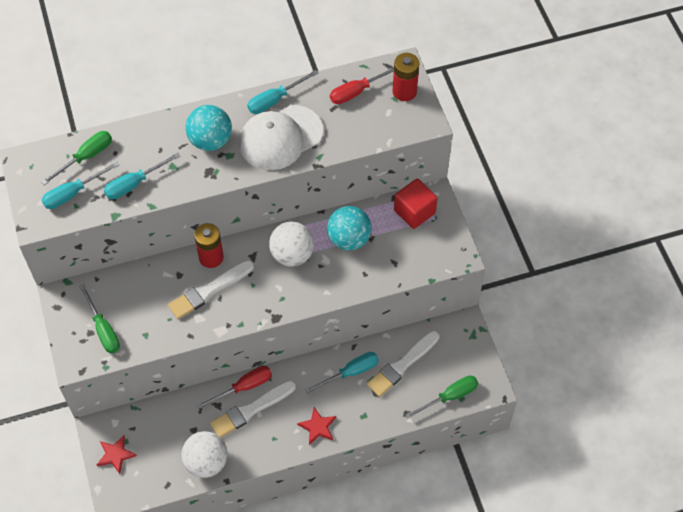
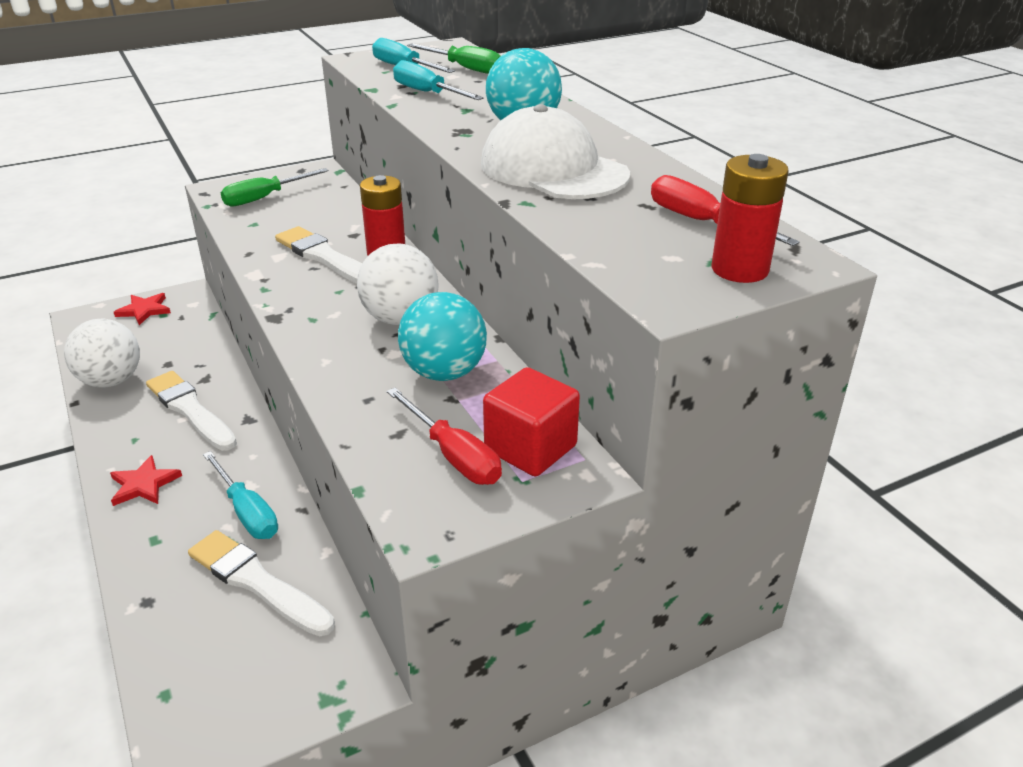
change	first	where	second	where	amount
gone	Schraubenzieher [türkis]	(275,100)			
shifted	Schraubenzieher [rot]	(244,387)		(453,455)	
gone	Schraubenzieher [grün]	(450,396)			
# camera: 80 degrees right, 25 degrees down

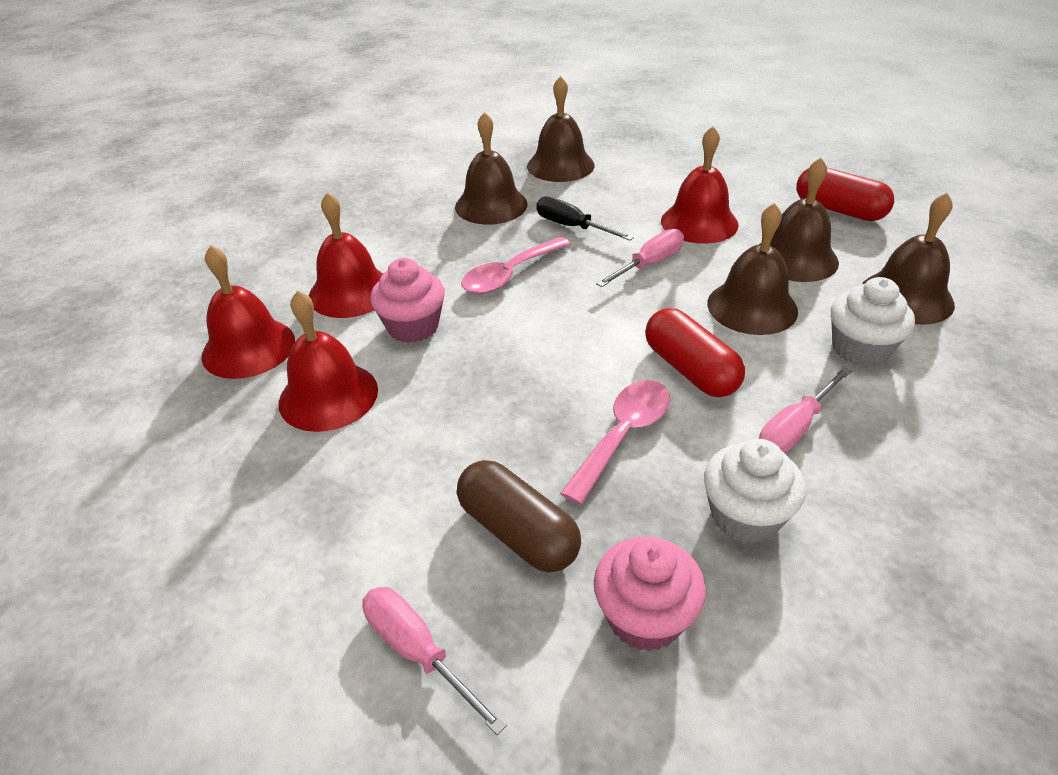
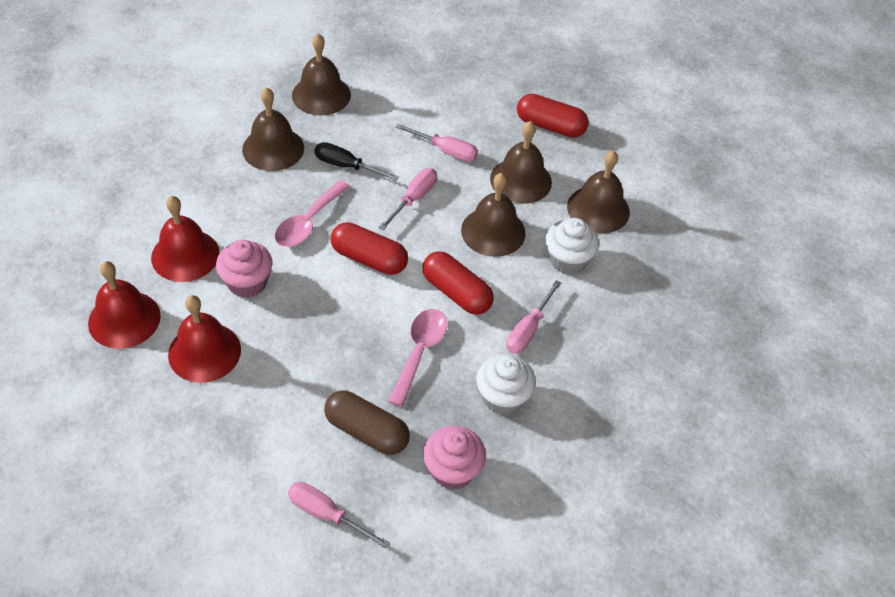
change	first	where	second	where	amount
swapped	Glocke [rot]	(699,222)	Schraubenzieher [rosa]	(446,151)	
new			Kapsel [rot]	(369,259)	
# camera: 20 degrees left, 10 degrees up

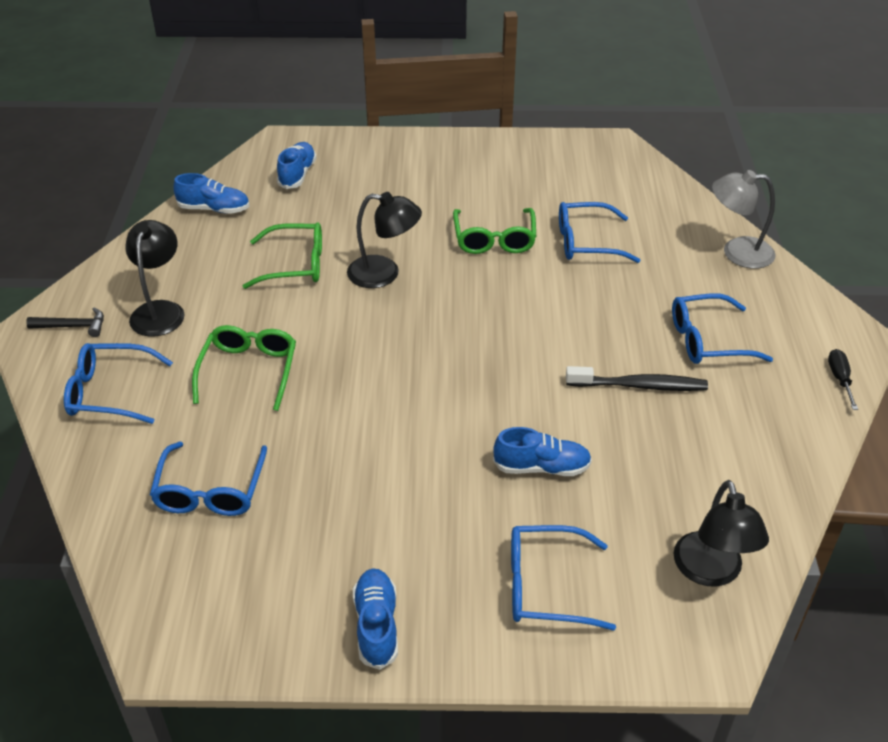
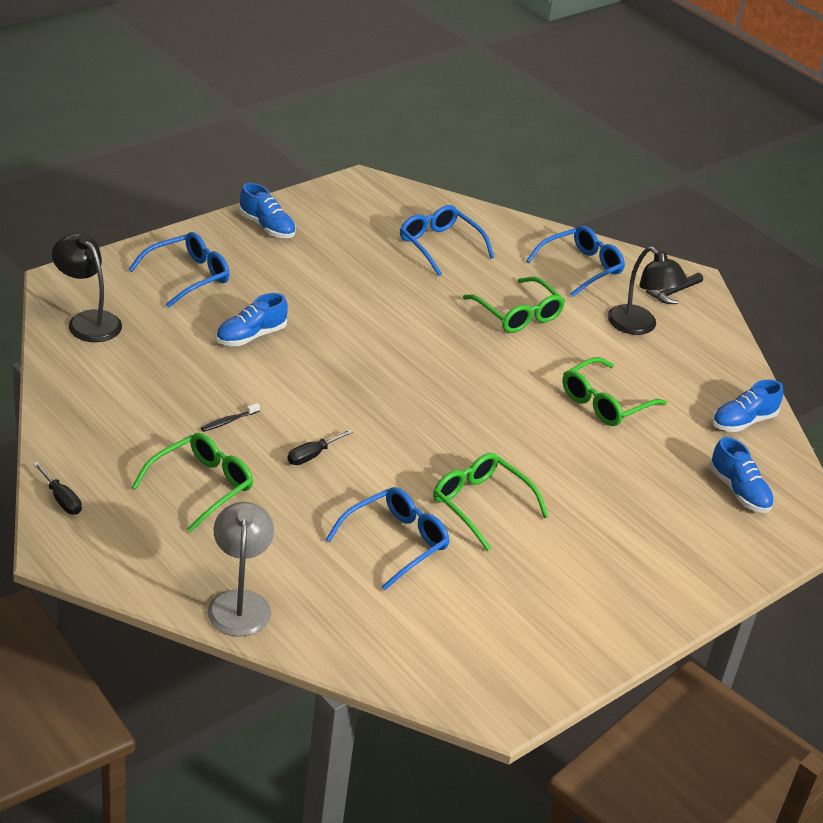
change	first	where	second	where	amount
rotated	Lampe [grau]	(737,252)		(239,603)	60 degrees counterclockwise
gone	Lampe [schwarz]	(384,274)			
repainted	Brille [blau]	(708,340)	Brille [grün]	(201,487)	
scaled	Zahnbürste [schwarz]	(640,386)		(228,421)	x0.49
new			Schraubenzieher [schwarz]	(312,455)	
# camera: 135 degrees right, 5 degrees down

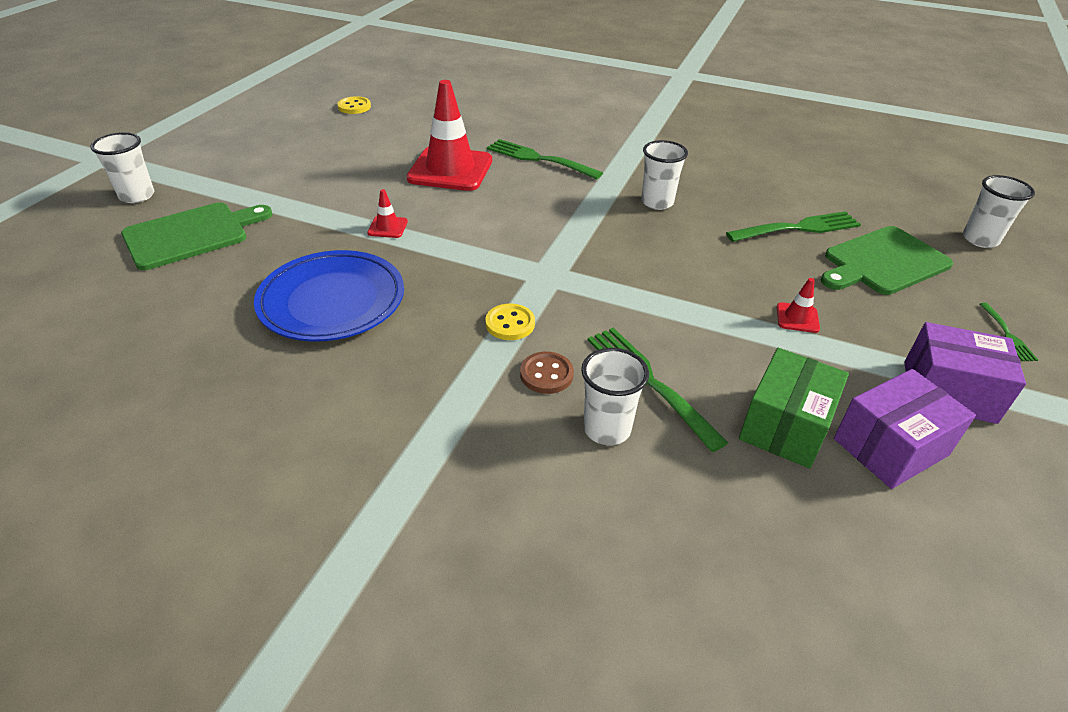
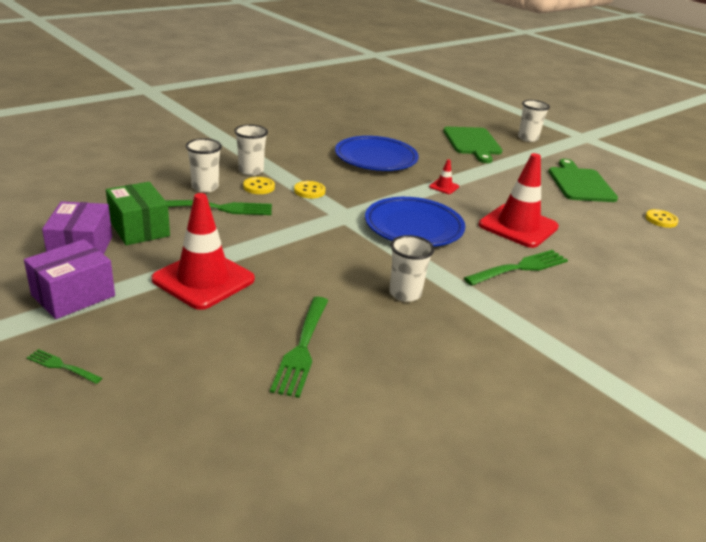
change	first	where	second	where	amount
shifted	Becher [weiß]	(980,239)		(251,171)	
shifted	Schneidebrett [grün]	(883,262)		(580,183)	
scaled	Leitkegel [rot]	(797,318)		(203,279)	x2.40
repainted	Knopf [braun]	(546,374)	Knopf [gelb]	(259,187)	
new			Teller [blau]	(413,227)	
# camera: 115 degrees right, 10 degrees down

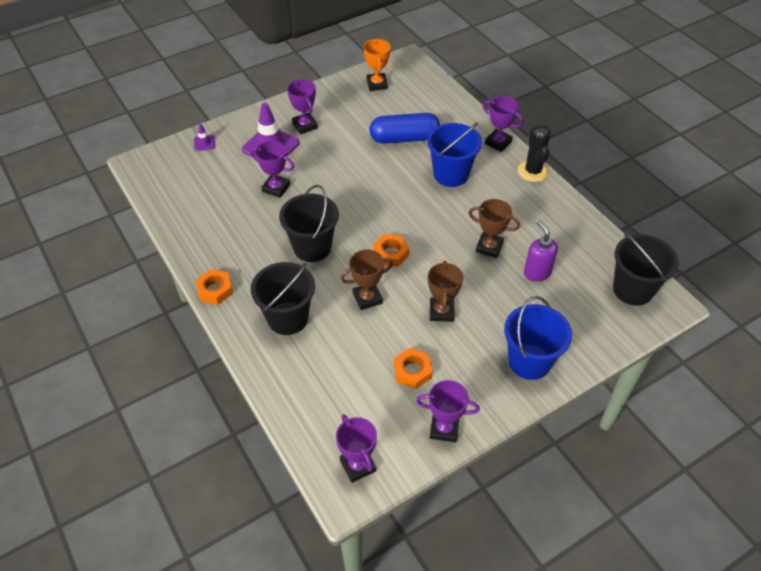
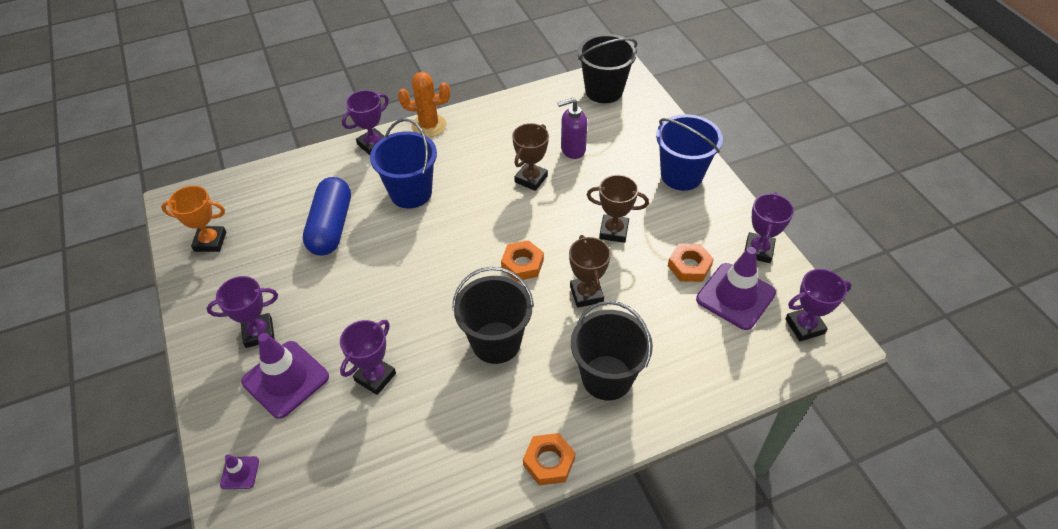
change	first	where	second	where	amount
repainted	Kaktus [schwarz]	(533,171)	Kaktus [orange]	(429,126)	
new			Leitkegel [lila]	(735,296)	
# camera: 80 degrees left, 0 degrees up

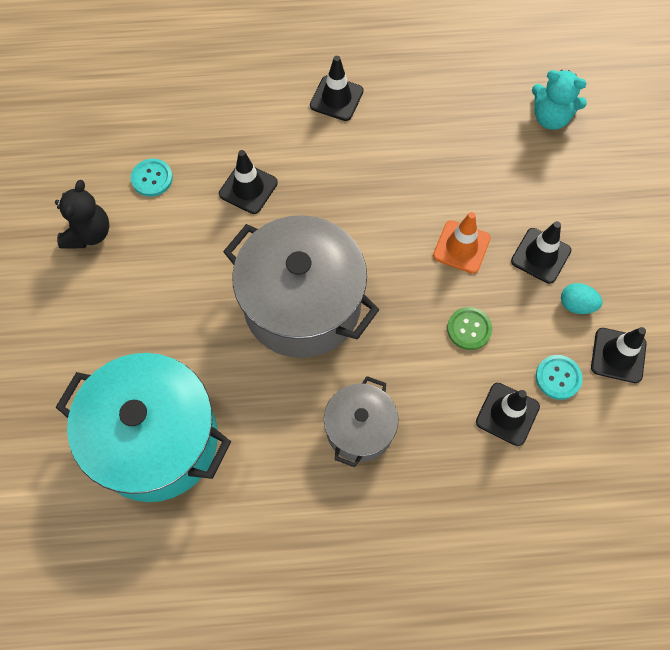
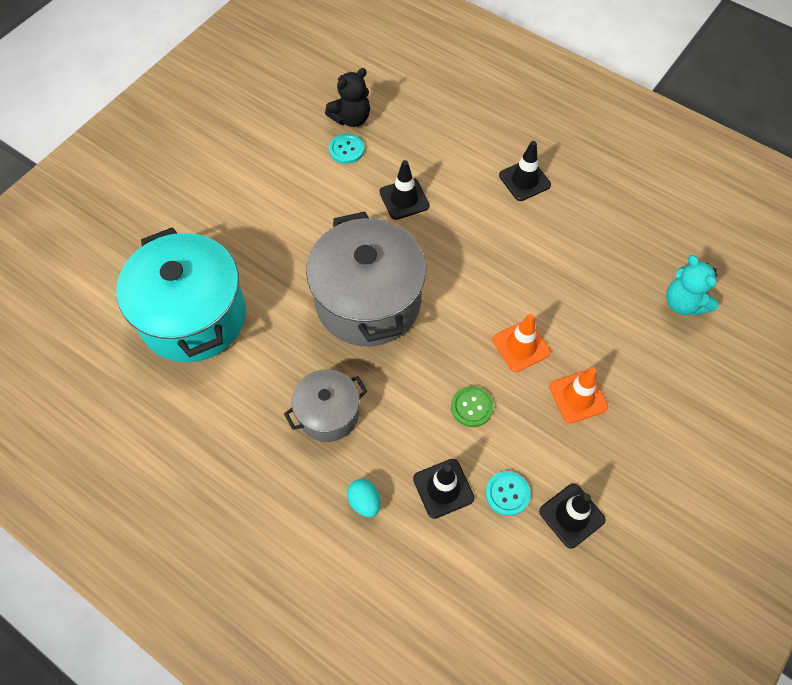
change	first	where	second	where	amount
shifted	Teddybär [schwarz]	(88,233)		(351,118)	
repainted	Leitkegel [schwarz]	(540,256)	Leitkegel [orange]	(578,397)	
shifted	Ei [türkis]	(576,305)		(364,502)	
# camera: 40 degrees right, 5 degrees down

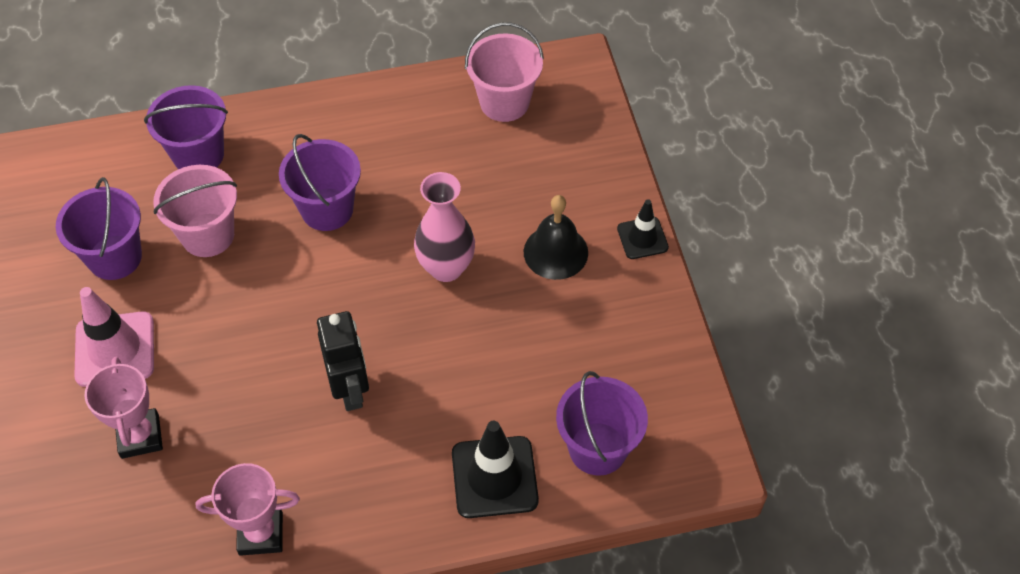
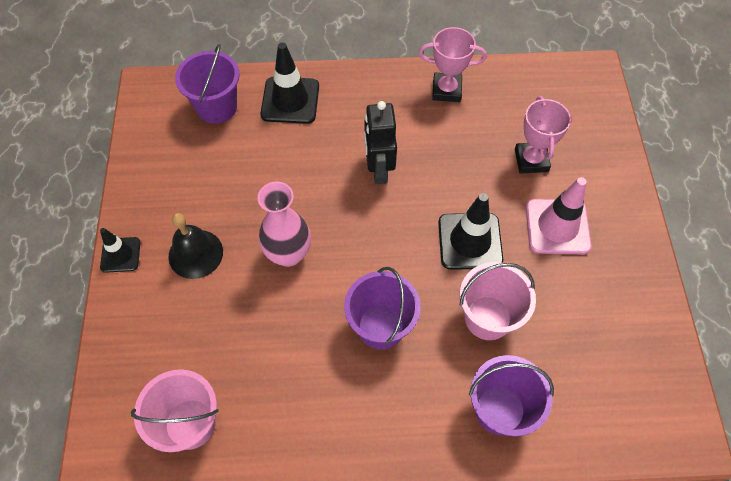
change	first	where	second	where	amount
gone	Eimer [lila]	(115,257)			
new			Leitkegel [schwarz]	(470,241)	
# camera: 170 degrees left, 5 degrees up

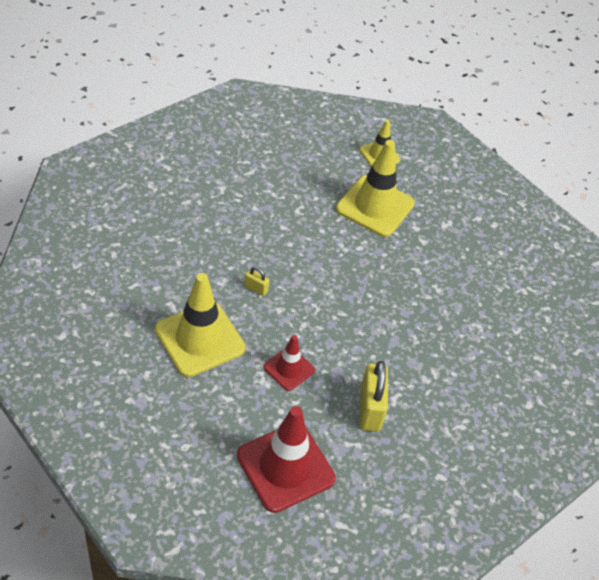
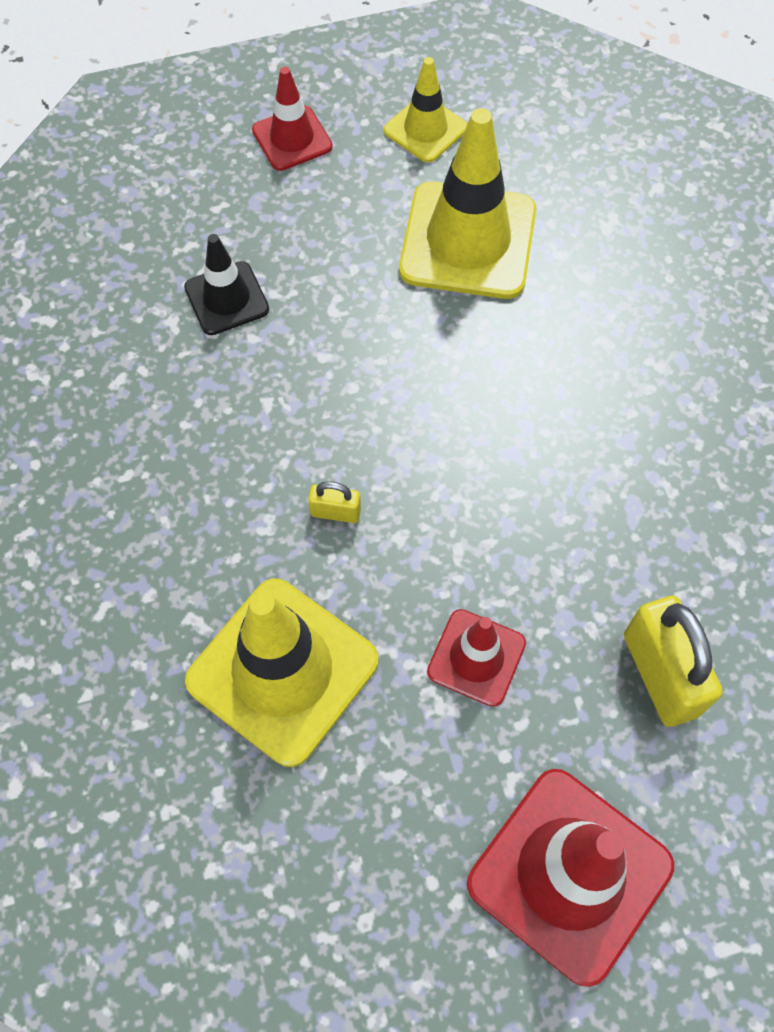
change	first	where	second	where	amount
new			Leitkegel [rot]	(292,138)	
new			Leitkegel [schwarz]	(226,298)	
# camera: 15 degrees left, 15 degrees up

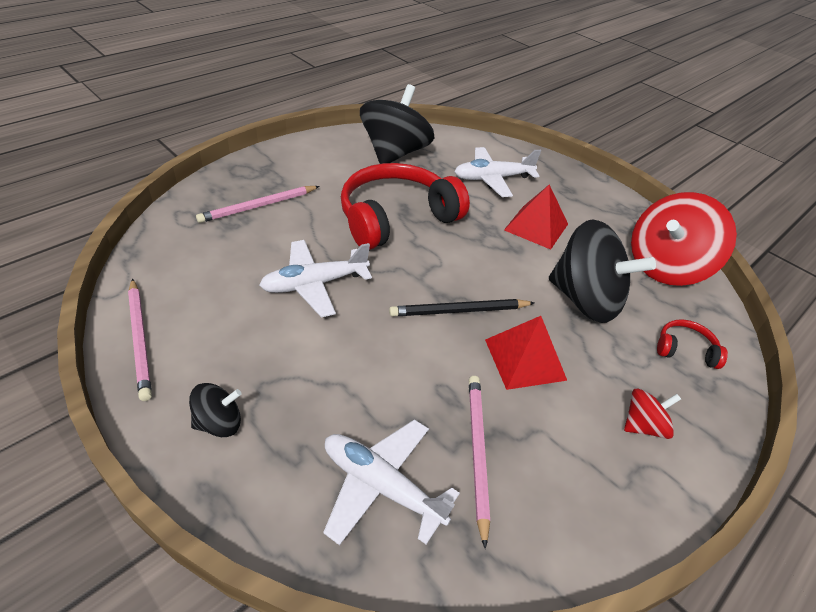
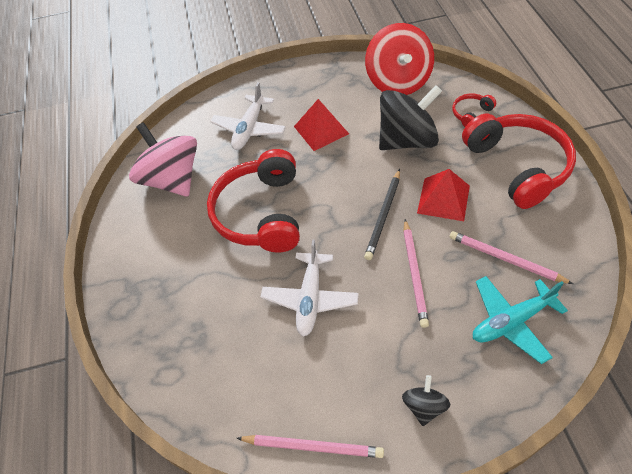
change	first	where	second	where	amount
repainted	Kreisel [schwarz]	(394,153)	Kreisel [rosa]	(172,180)	
shifted	Bleistift [rosa]	(258,206)		(414,274)	
swapped	Kreisel [rot]	(643,425)	Kopfhörer [rot]	(517,166)	
repainted	Flugzeug [weiß]	(382,486)	Flugzeug [türkis]	(511,321)	
# camera: 50 degrees left, 10 degrees up

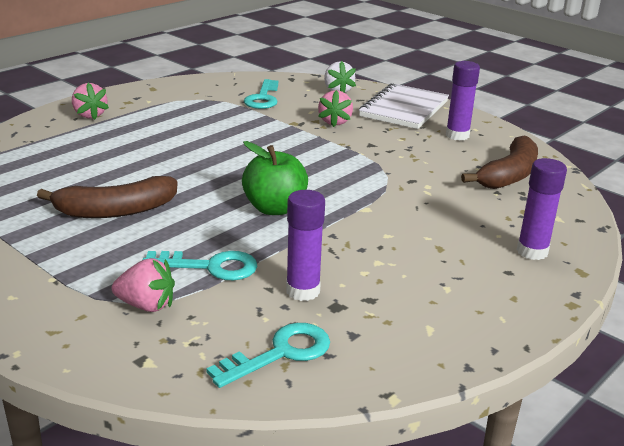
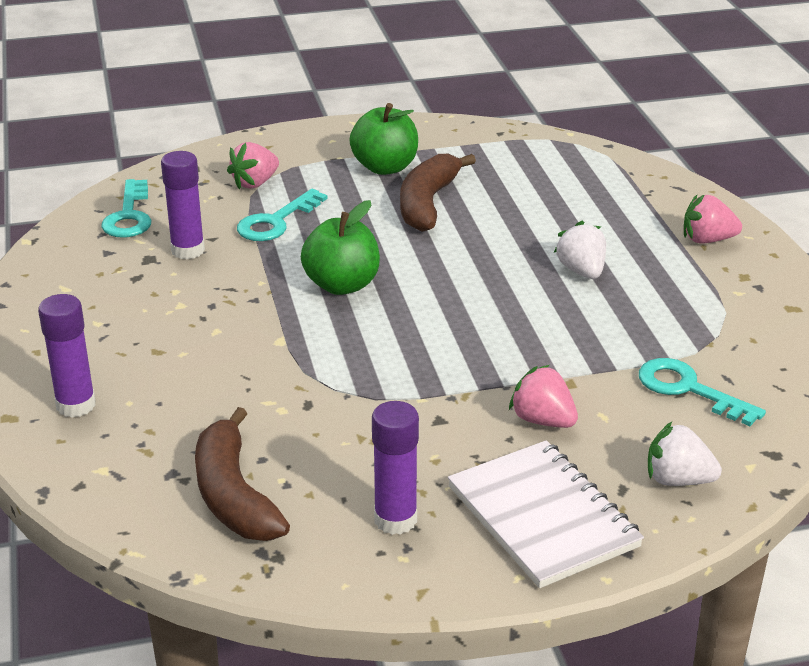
change	first	where	second	where	amount
new			Apfel [grün]	(385,167)	
new			Erdbeere [weiß]	(581,271)	
# camera: 125 degrees right, 5 degrees up

